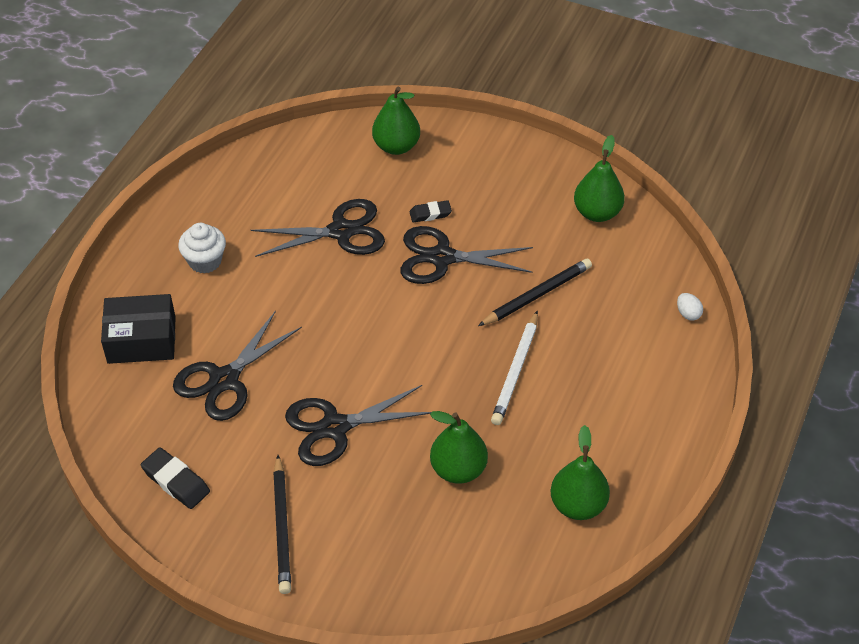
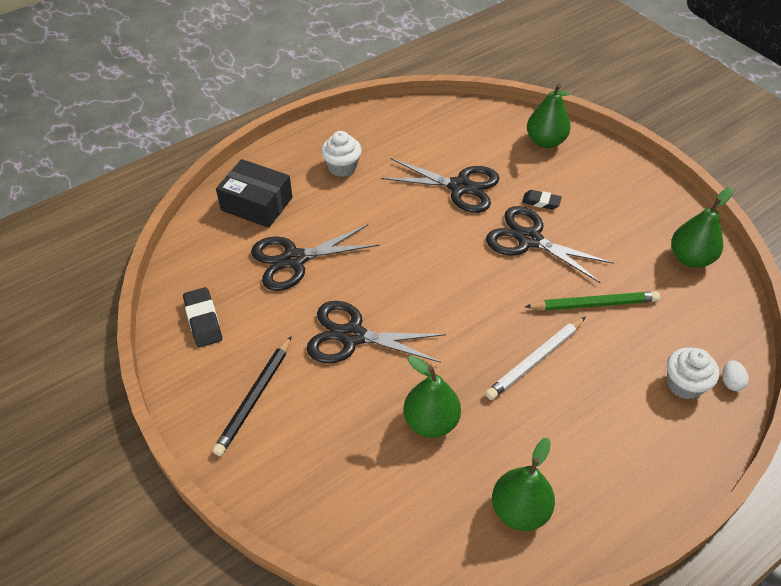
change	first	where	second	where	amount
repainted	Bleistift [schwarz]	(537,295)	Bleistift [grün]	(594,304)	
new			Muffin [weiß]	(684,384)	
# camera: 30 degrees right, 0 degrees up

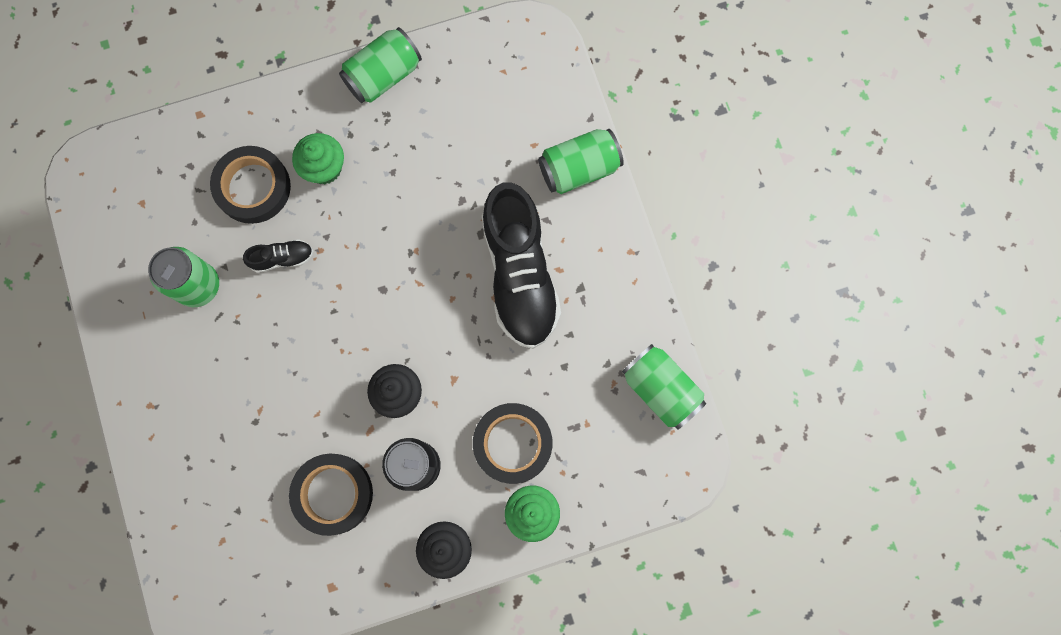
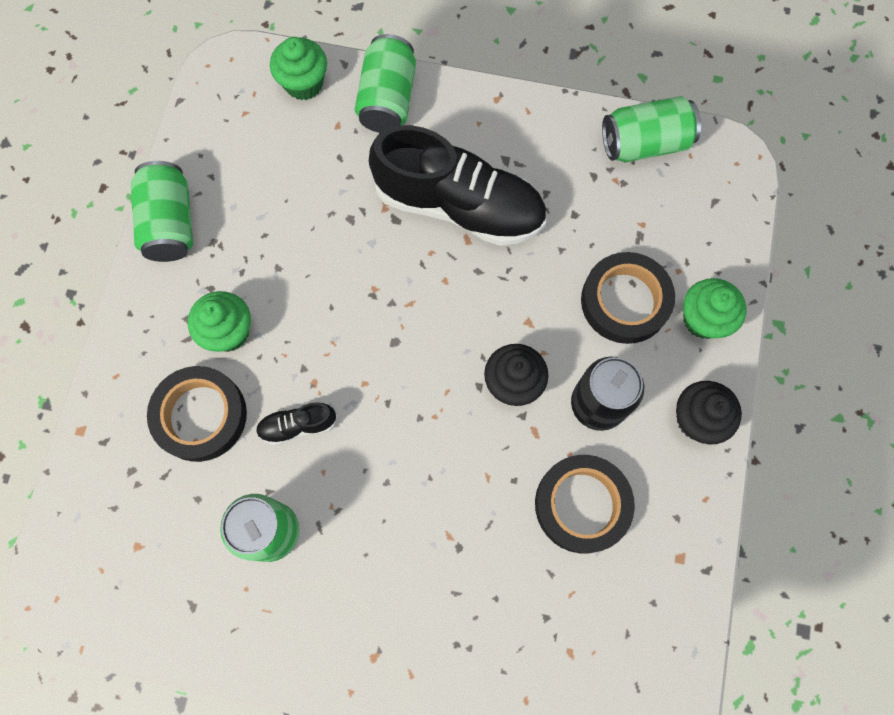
change	first	where	second	where	amount
rotated	Schuh [schwarz]	(282,258)		(298,425)	120 degrees counterclockwise
new			Muffin [grün]	(304,83)	
# camera: 60 degrees left, 5 degrees down

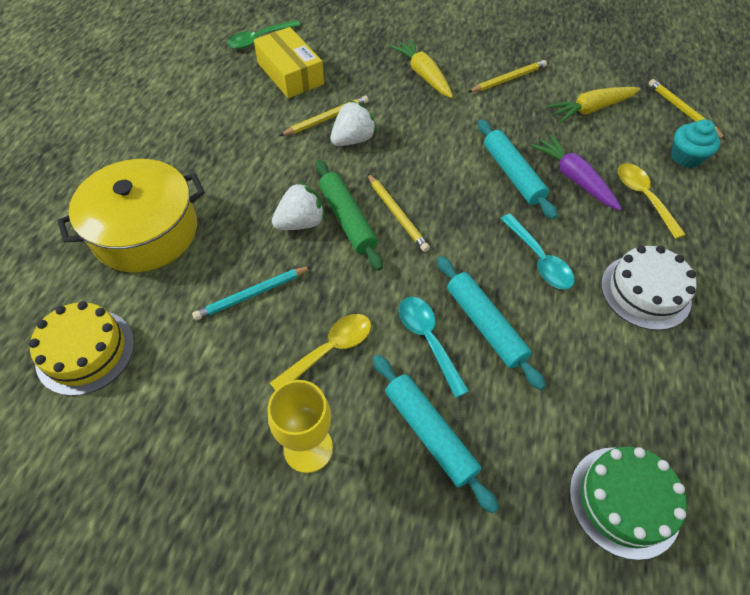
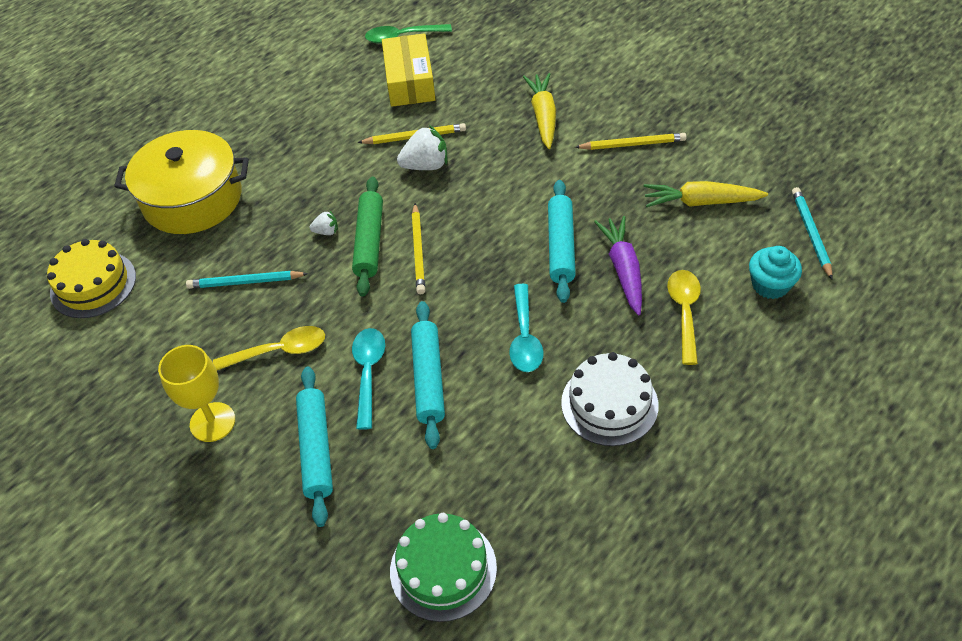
change	first	where	second	where	amount
repainted	Bleistift [gelb]	(683,111)	Bleistift [türkis]	(811,233)	
scaled	Erdbeere [weiß]	(301,222)		(326,231)	x0.53
# camera: 30 degrees right, 5 degrees down

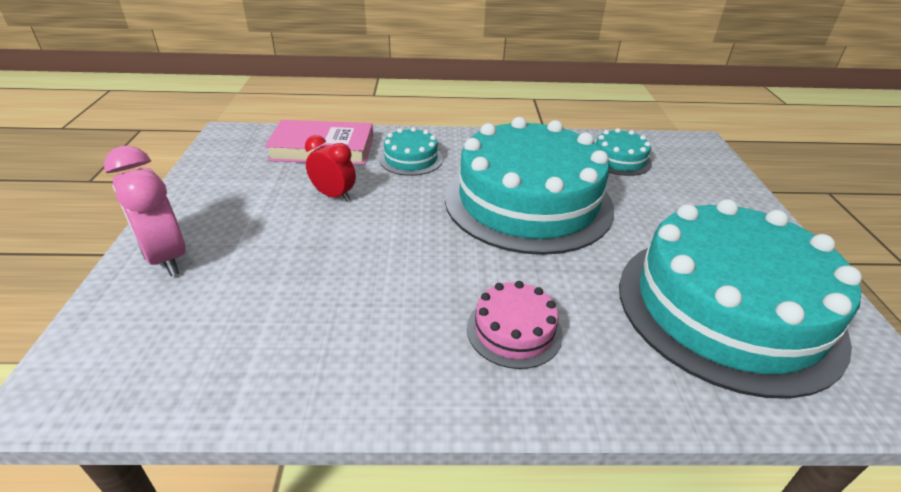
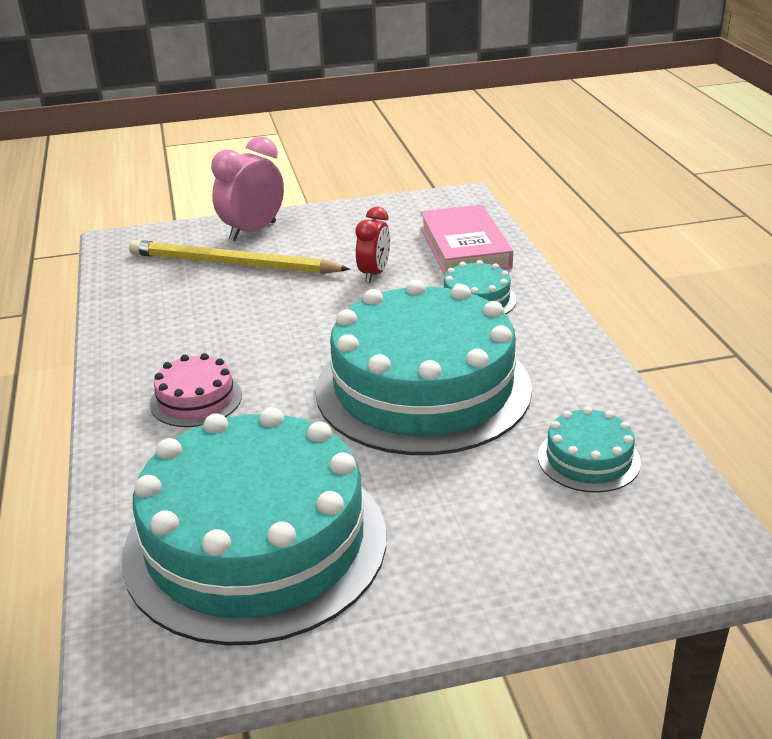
change	first	where	second	where	amount
new			Bleistift [gelb]	(232,264)	
# camera: 80 degrees right, 5 degrees down

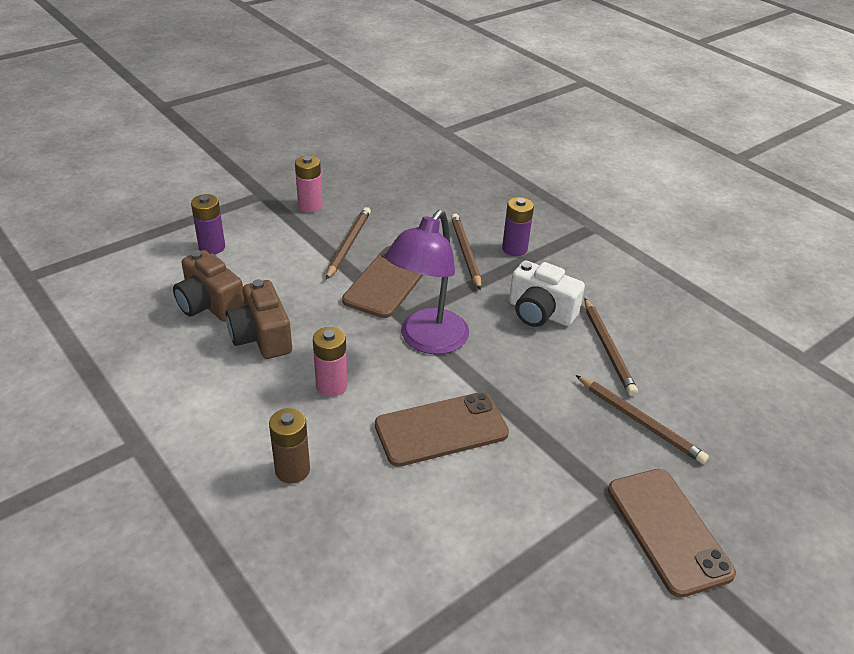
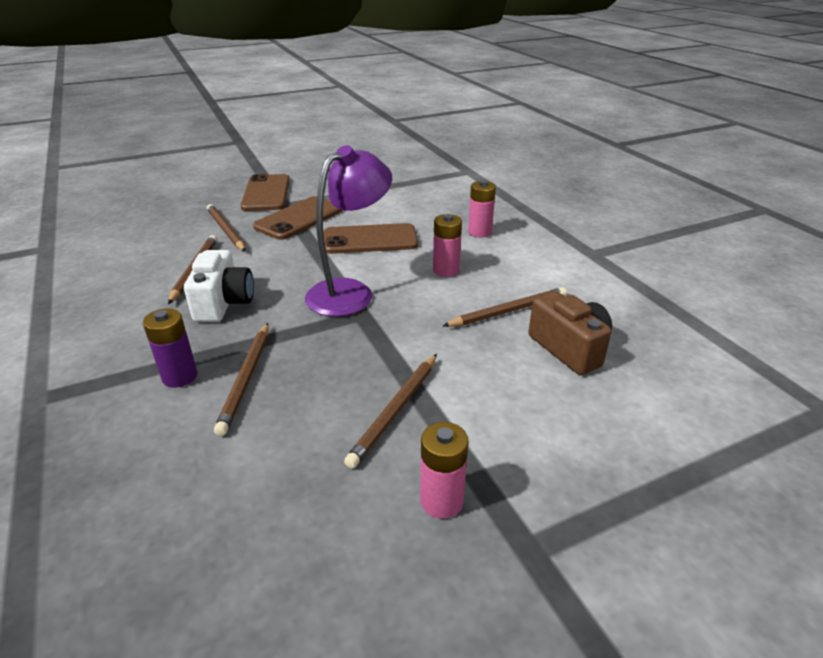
change	first	where	second	where	amount
gone	Batterie [lila]	(212,247)			
shifted	Handy [braun]	(387,282)		(299,218)	
rotated	Kamera [weiß]	(540,313)		(223,303)	45 degrees clockwise
swapped	Kamera [braun]	(261,337)	Bleistift [braun]	(508,311)	
repainted	Batterie [braun]	(292,470)	Batterie [rosa]	(479,232)	
# camera: 165 degrees left, 5 degrees down

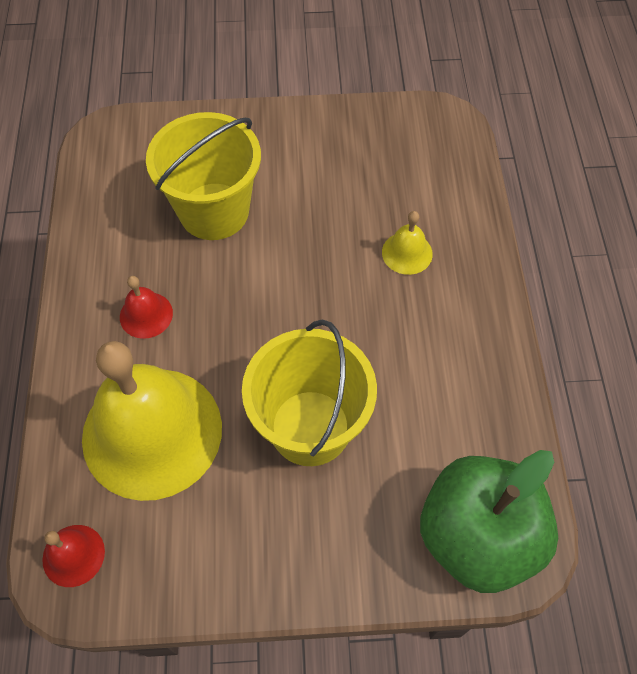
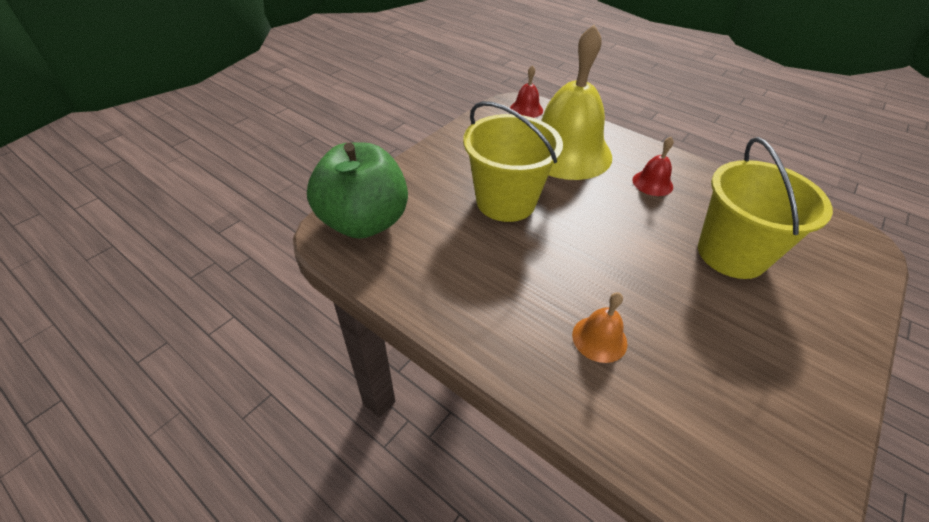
change	first	where	second	where	amount
repainted	Glocke [gelb]	(407,253)	Glocke [orange]	(599,338)	
# camera: 130 degrees right, 15 degrees down

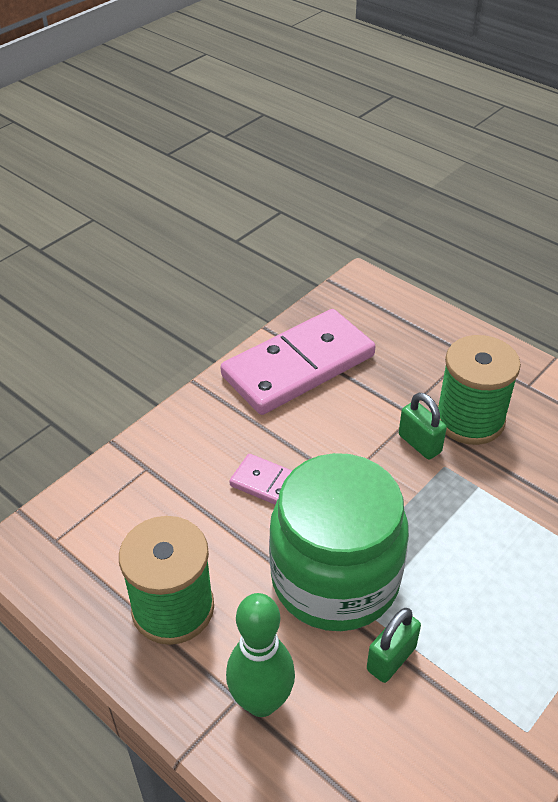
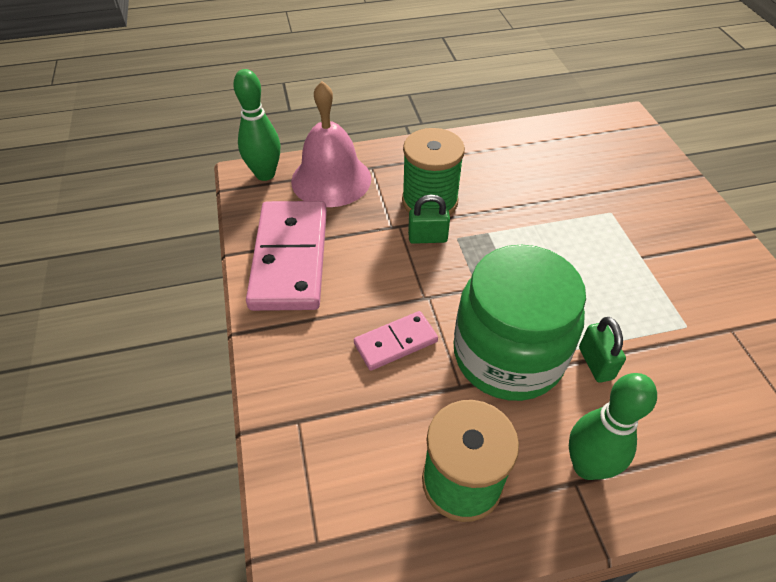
change	first	where	second	where	amount
new			Bowlingkegel [grün]	(265,174)	
new			Glocke [rosa]	(331,179)	
# camera: 55 degrees left, 5 degrees up

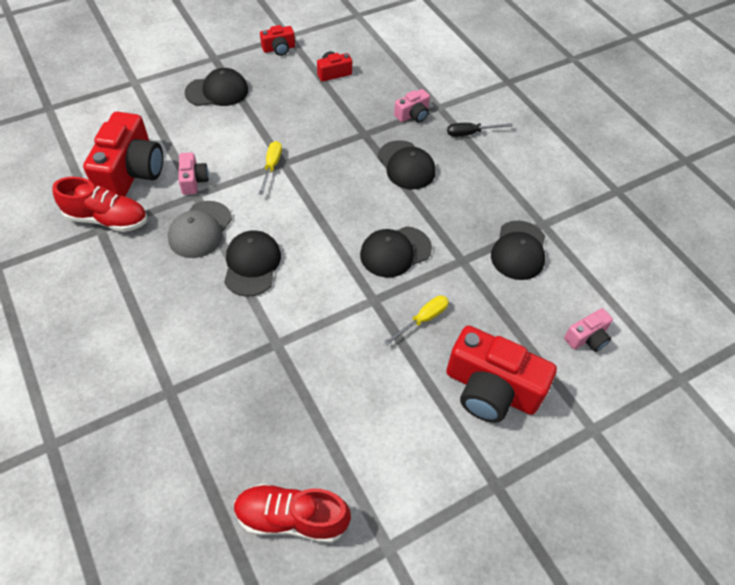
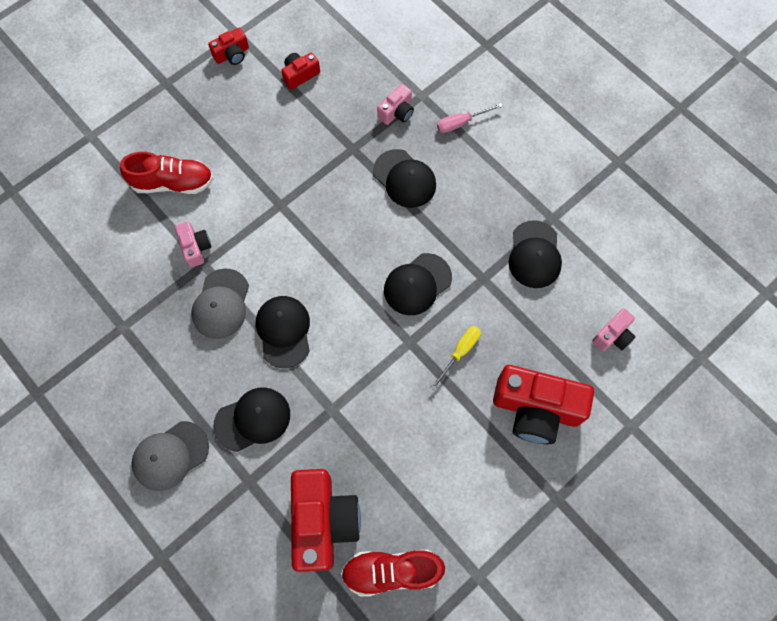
change	first	where	second	where	amount
shifted	Kappe [schwarz]	(217,91)		(253,419)	
shifted	Kamera [rot]	(131,172)		(323,521)	
repainted	Schraubenzieher [schwarz]	(470,133)	Schraubenzieher [rosa]	(461,123)	
gone	Schraubenzieher [gelb]	(272,166)			
shifted	Schuh [rot]	(107,219)		(173,183)	
new			Kappe [grau]	(170,456)	
# camera: 10 degrees left, 15 degrees up

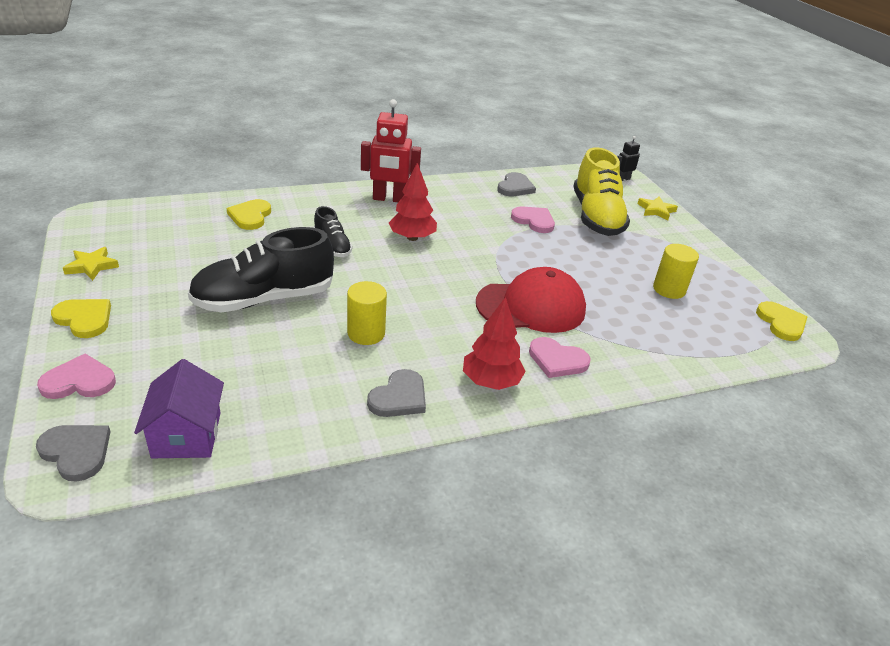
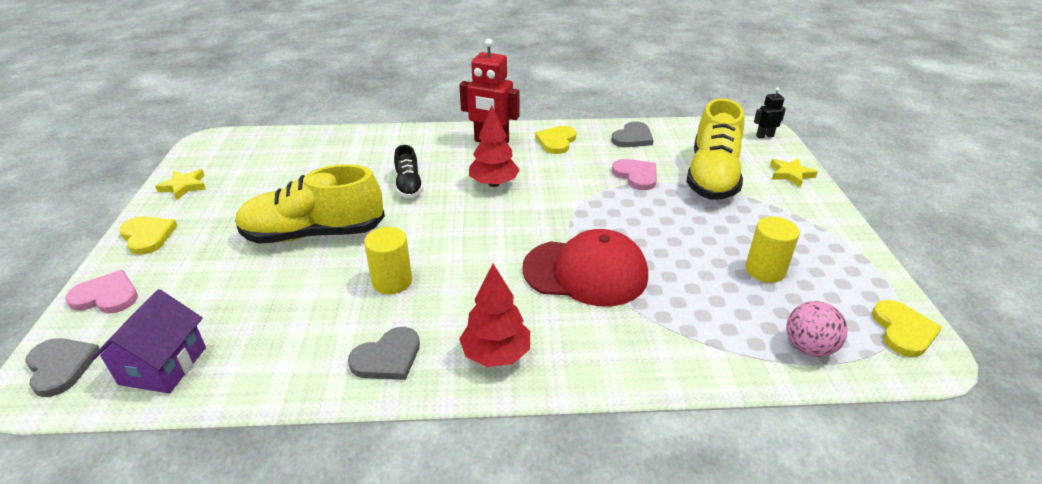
change	first	where	second	where	amount
shifted	Herz [gelb]	(250,216)		(556,141)	
repainted	Schuh [schwarz]	(264,299)	Schuh [gelb]	(314,234)	
gone	Herz [rosa]	(557,360)			
new			Ball [rosa]	(808,347)	
# camera: 20 degrees right, 0 degrees up

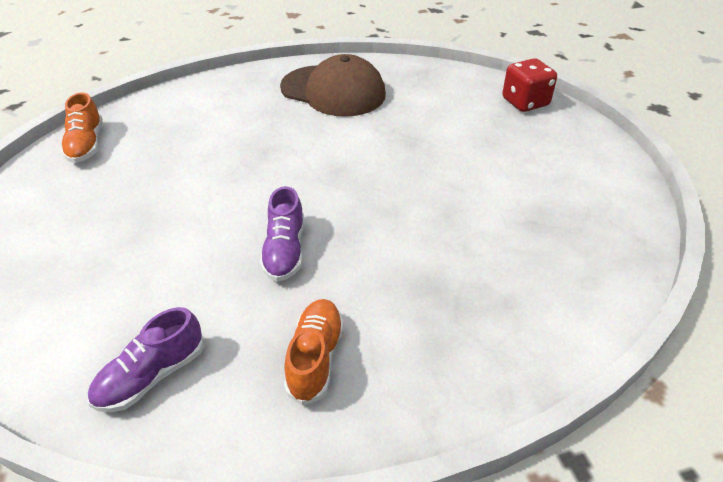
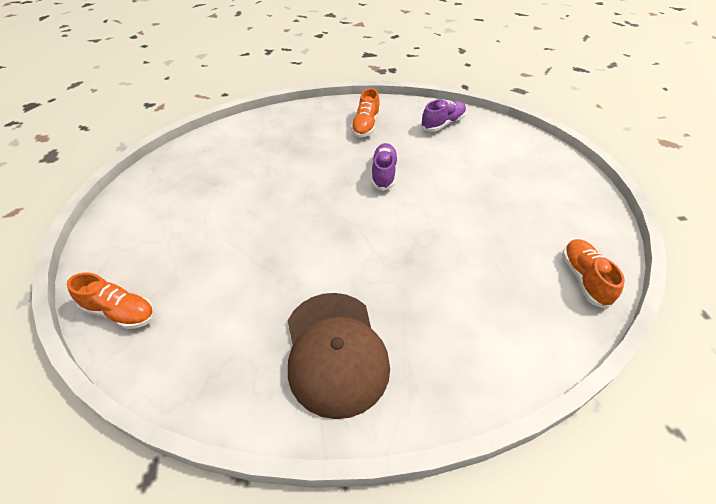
change	first	where	second	where	amount
rotated	Kappe [braun]	(333,91)		(335,352)	135 degrees counterclockwise
swapped	Spielwürfel [rot]	(525,102)	Schuh [orange]	(120,312)	
# camera: 175 degrees left, 5 degrees up

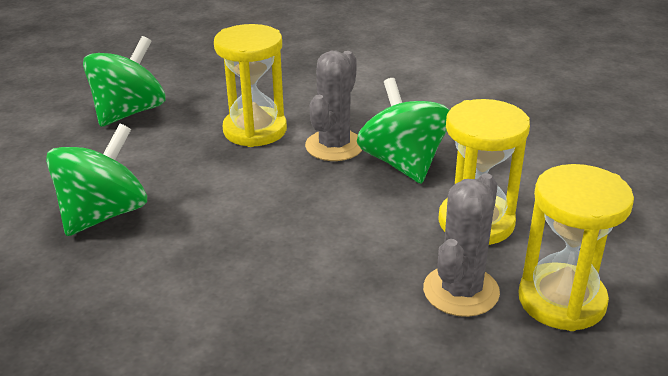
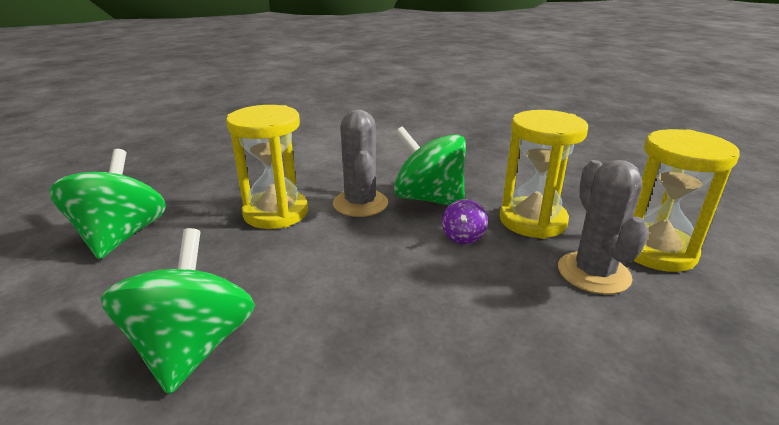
change	first	where	second	where	amount
new			Kreisel [lila]	(463,236)	
# camera: 35 degrees left, 5 degrees down

